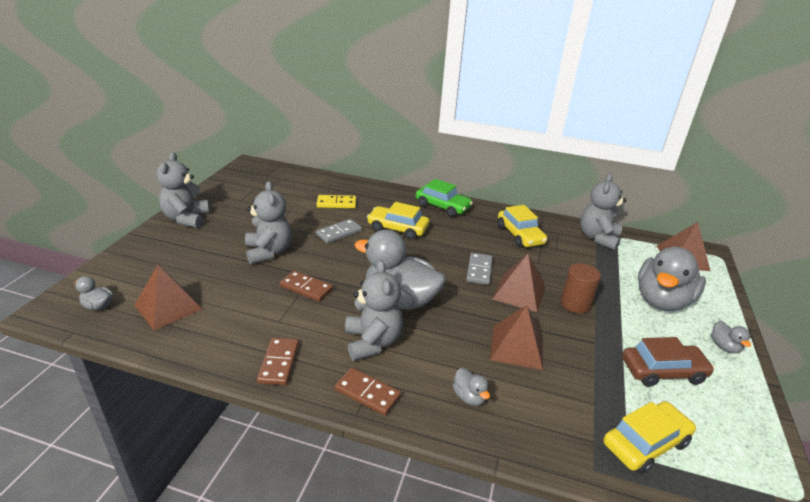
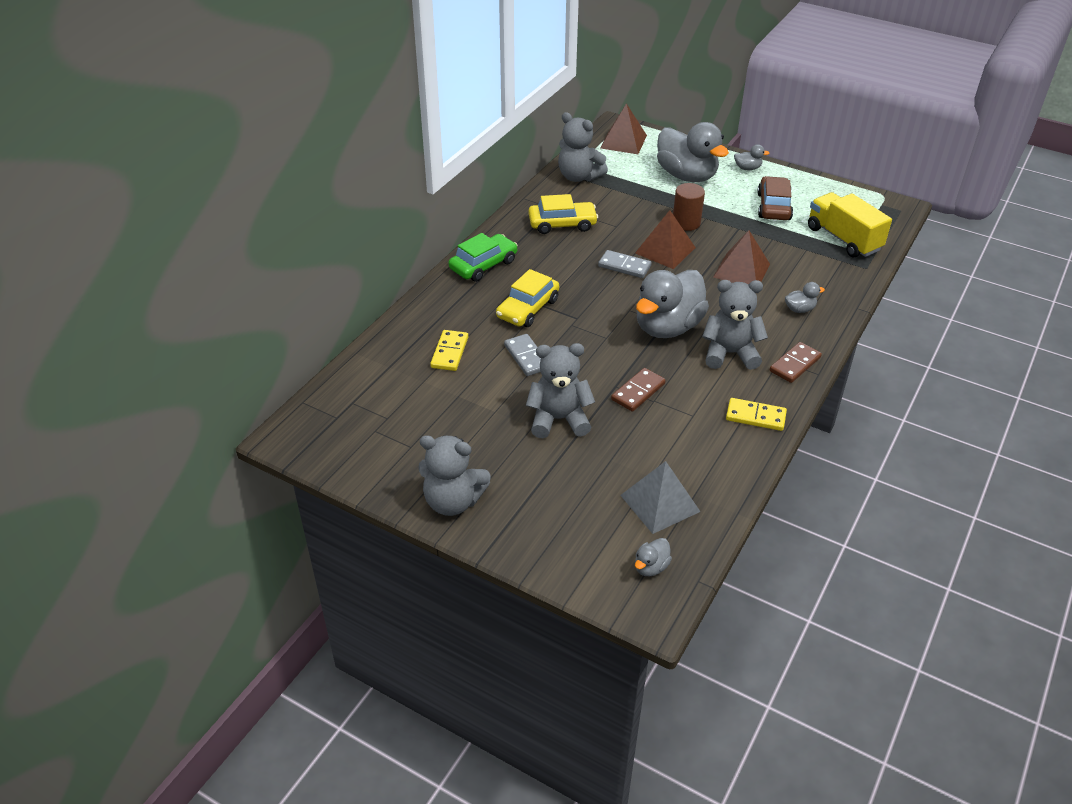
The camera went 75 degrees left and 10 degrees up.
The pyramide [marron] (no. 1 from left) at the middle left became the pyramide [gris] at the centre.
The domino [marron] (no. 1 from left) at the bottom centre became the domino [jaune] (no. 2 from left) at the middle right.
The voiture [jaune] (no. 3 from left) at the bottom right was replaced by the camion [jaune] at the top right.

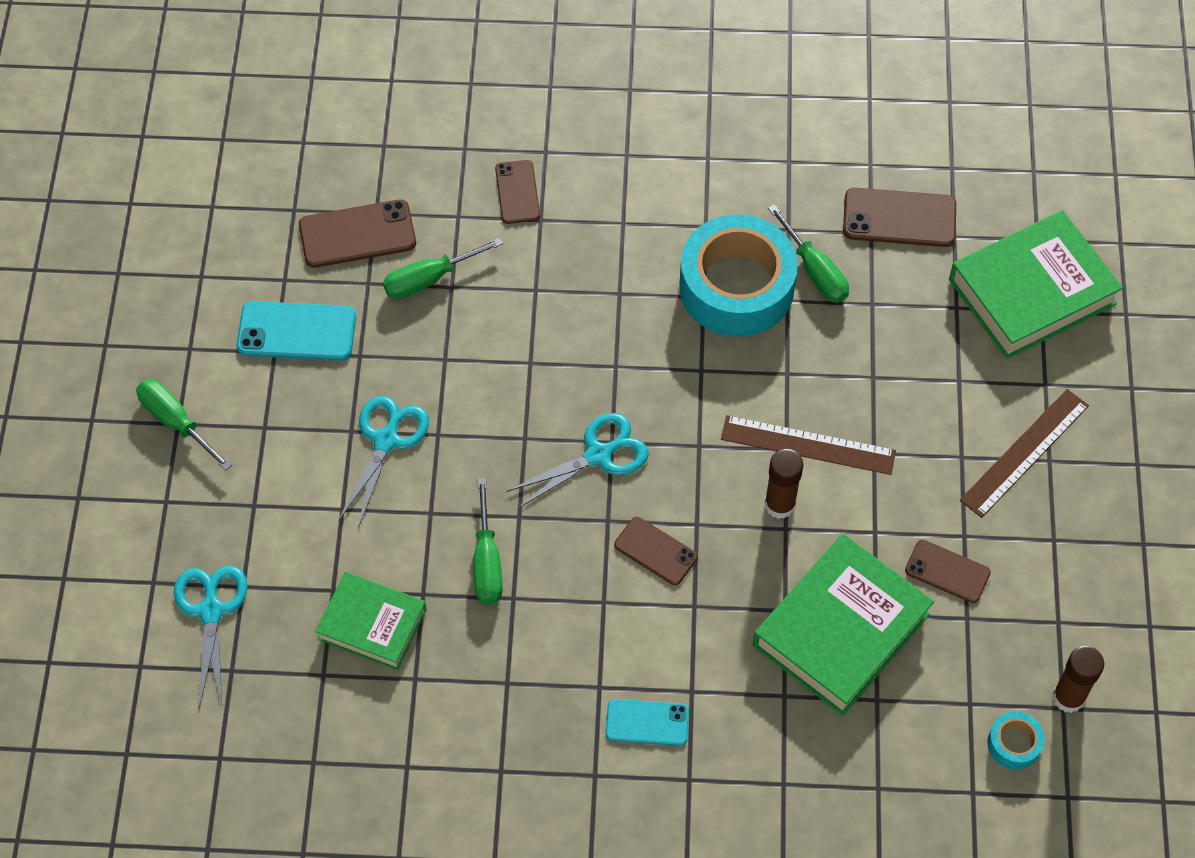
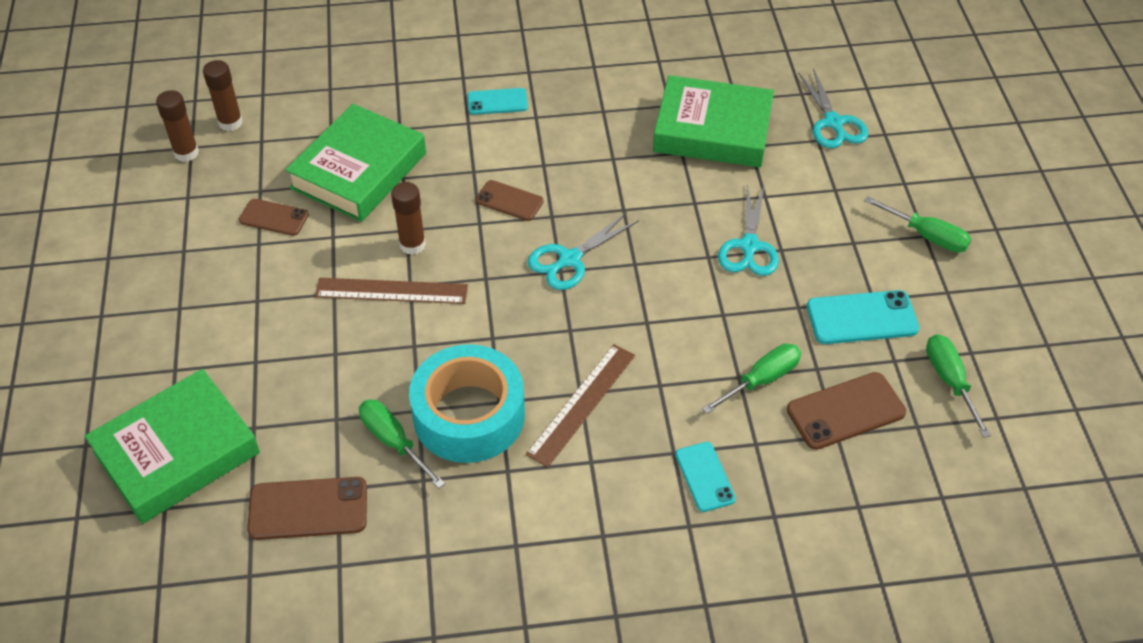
The camera went 170 degrees right and 10 degrees down.
The téléphone [marron] (no. 2 from left) at the top centre became the téléphone [turquoise] (no. 2 from left) at the bottom centre.
The règle [marron] (no. 2 from left) moved from the middle right to the centre.
The tournevis [vert] (no. 3 from left in the first image) moved from the centre to the middle right.
The livre [vert] (no. 1 from left in the first image) at the bottom left changed to 1.62 times the size.
The ruban adhésif [turquoise] (no. 2 from left) at the bottom right was replaced by the bâton de colle [marron] (no. 2 from left) at the top left.

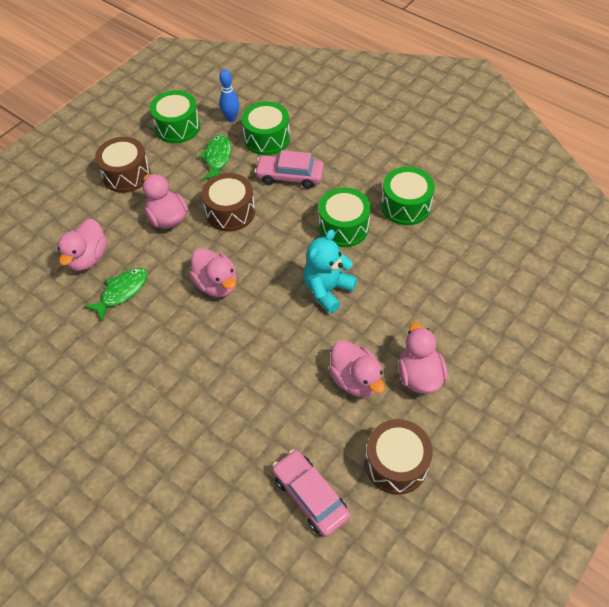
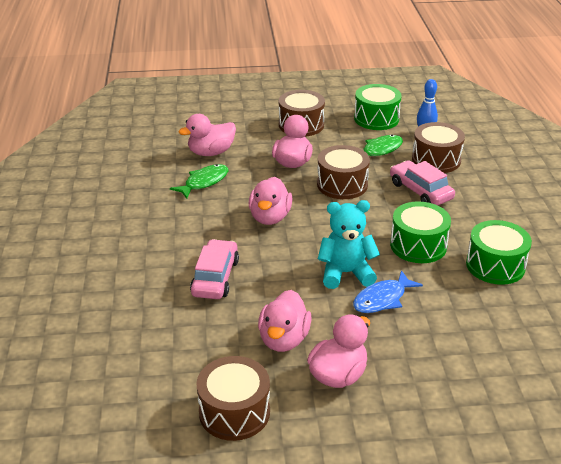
The camera went 45 degrees right and 20 degrees down.
The tambour [vert] (no. 2 from left) at the top centre became the tambour [marron] (no. 4 from left) at the top right.
The poisson [vert] (no. 1 from left) at the middle left turned 45 degrees counterclockwise.
The voiture [rose] (no. 2 from left in the first image) moved from the bottom centre to the centre.
The poisson [bleu] at the middle right appeared.

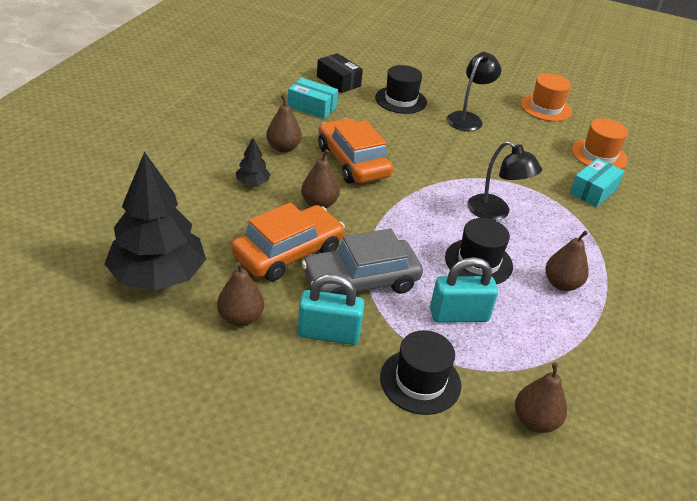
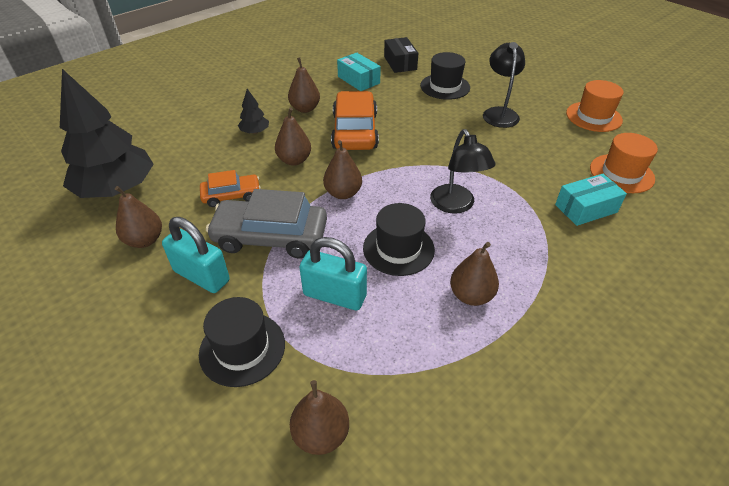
The camera went 30 degrees right and 5 degrees up.
The lampe [noir] (no. 1 from left in the first image) at the top right turned 60 degrees counterclockwise.
The voiture [orange] (no. 1 from left) at the centre changed to 0.57 times the size.
The poire [marron] (no. 5 from left) at the centre appeared.

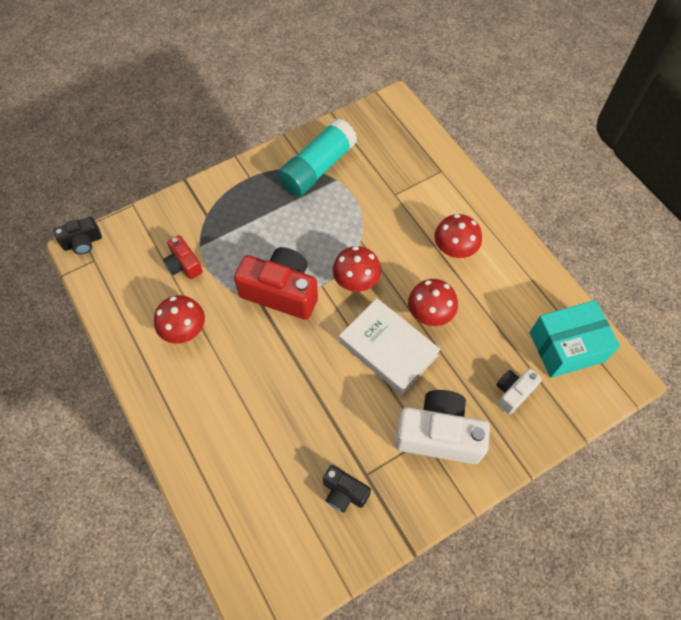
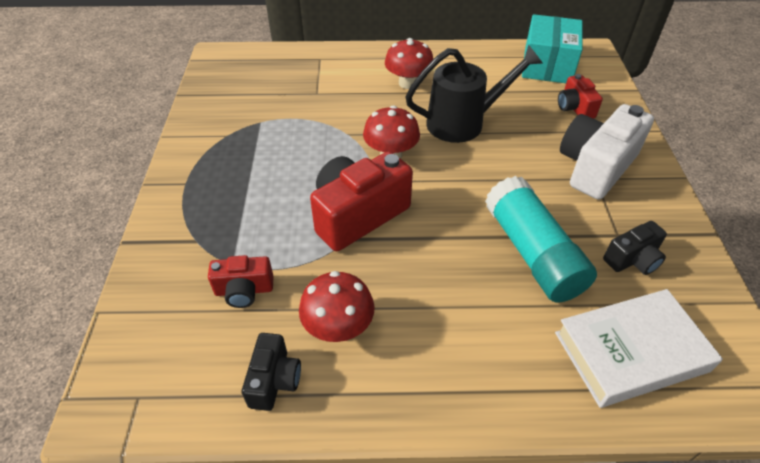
The camera went 60 degrees left and 15 degrees down.
The bâton de colle [turquoise] moved from the top centre to the middle right.
The appareil photo [noir] (no. 1 from left) moved from the middle left to the bottom centre.
The champignon [rouge] (no. 3 from left) at the centre was replaced by the arrosoir [noir] at the top centre.
The livre [blanc] moved from the centre to the bottom right.
The appareil photo [blanc] (no. 2 from left) at the middle right became the appareil photo [rouge] (no. 3 from left) at the top right.

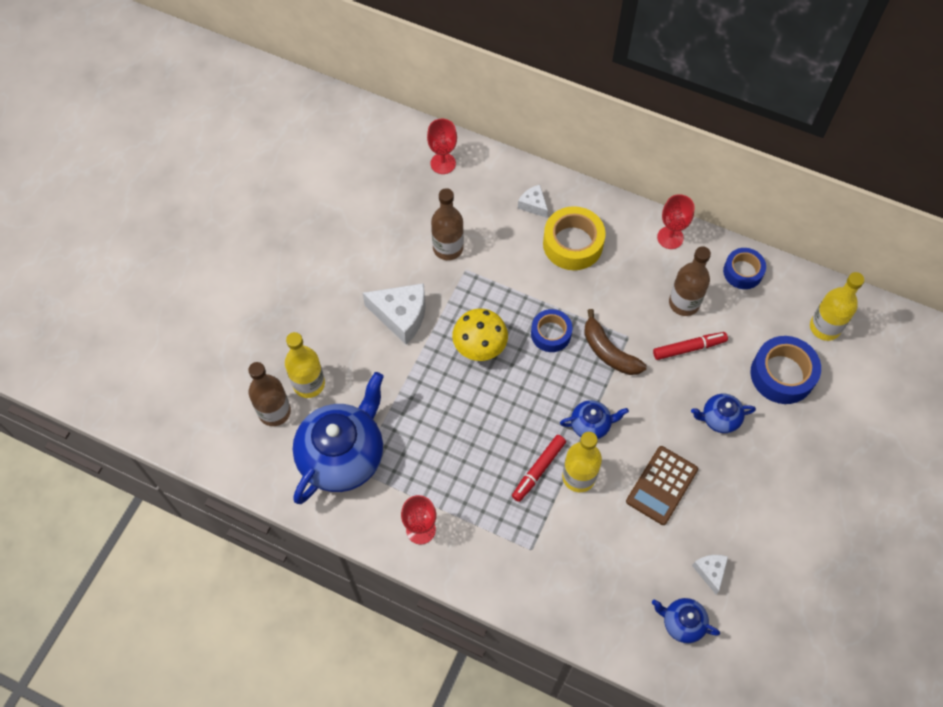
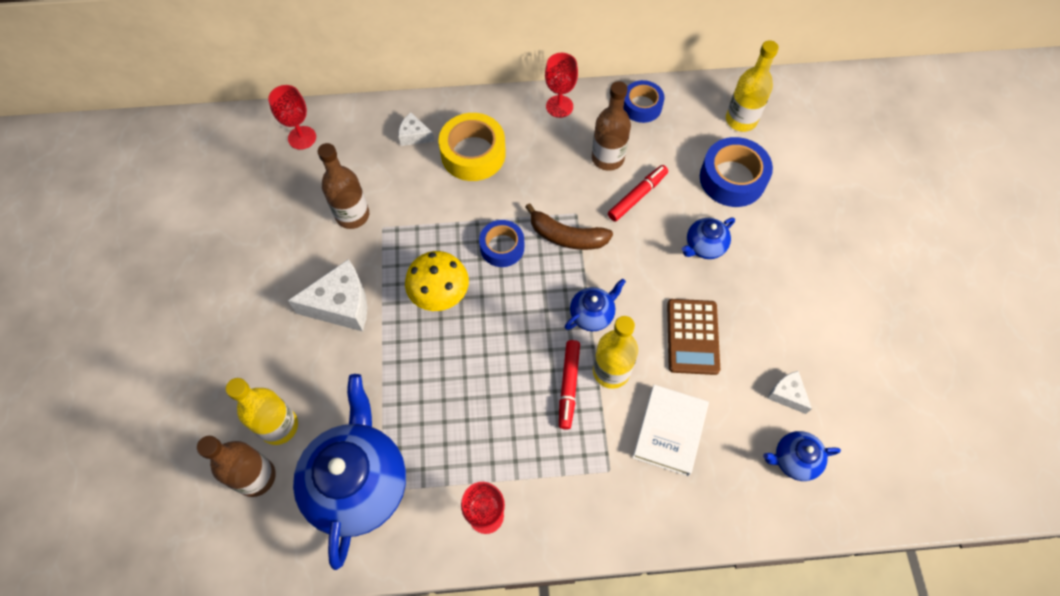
The camera went 30 degrees left and 0 degrees up.
The livre [blanc] at the bottom centre appeared.

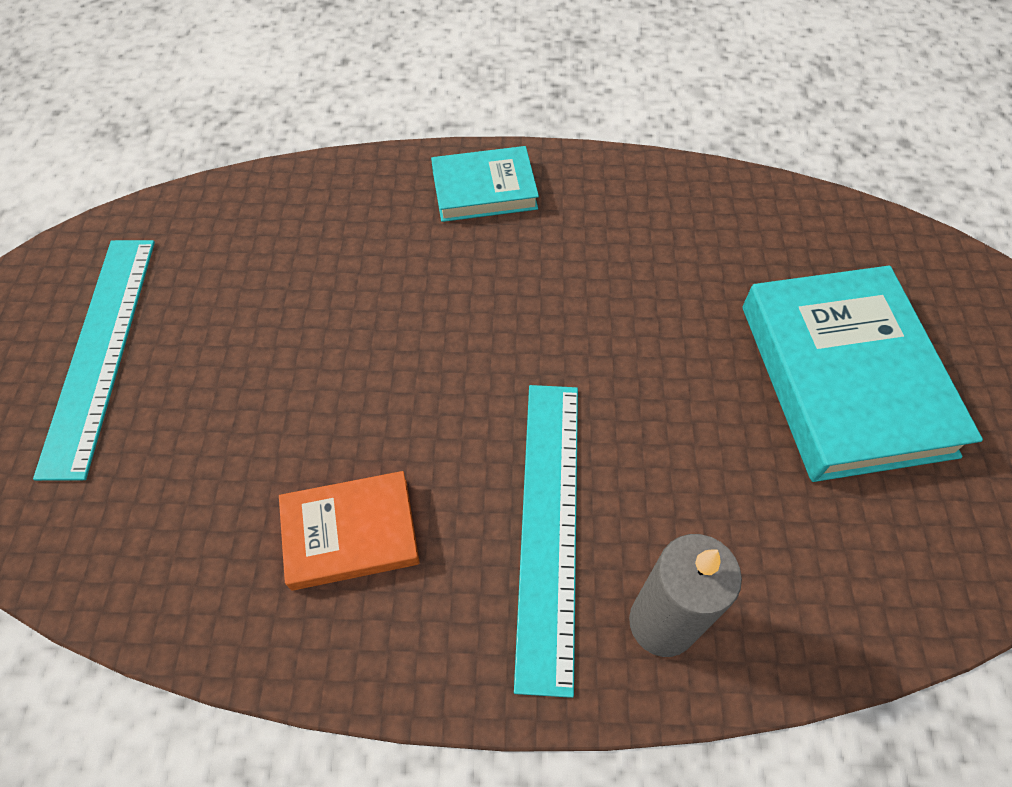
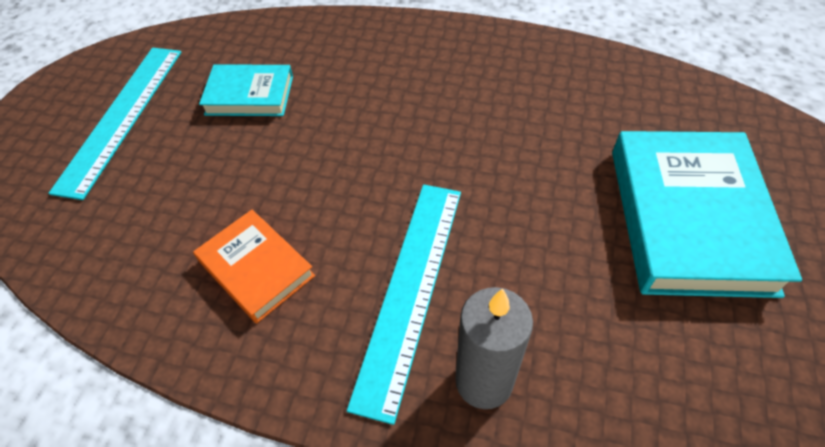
The camera went 15 degrees right and 5 degrees down.
The livre [turquoise] (no. 1 from left) moved from the top centre to the top left.
The livre [orange] at the bottom centre turned 45 degrees clockwise.

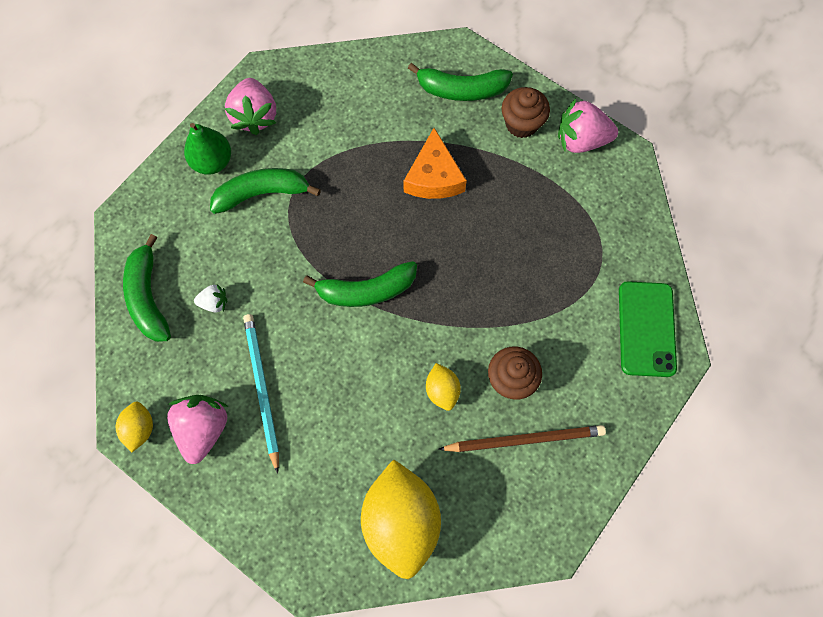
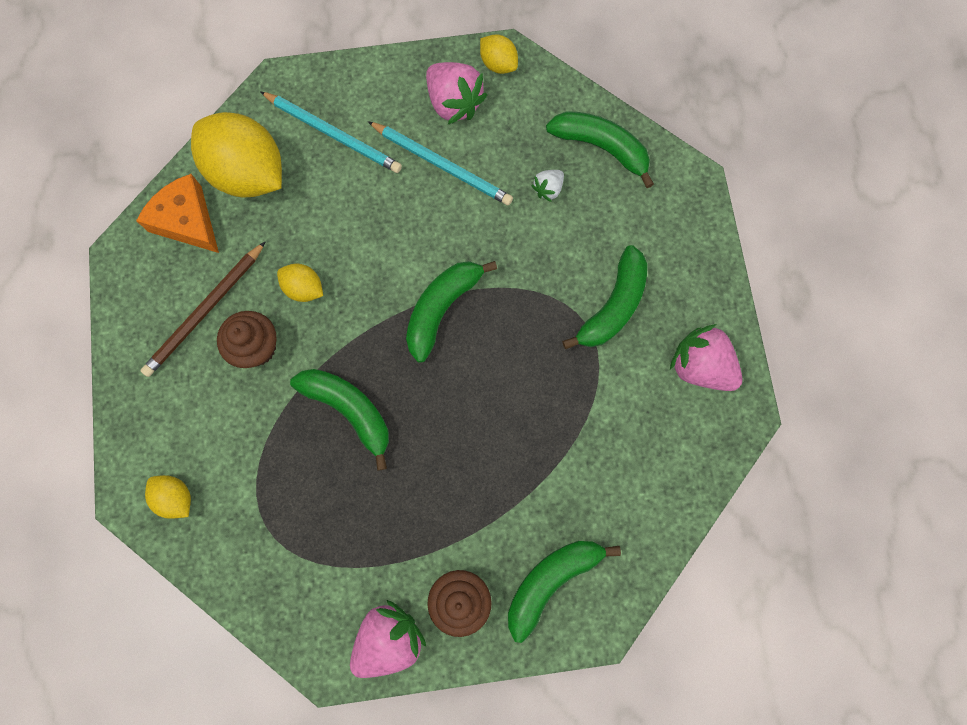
The camera went 135 degrees right and 5 degrees up.
The poire [vert] at the top left disappeared.
The fromage [orange] moved from the top centre to the top left.
The téléphone [vert] at the middle right was replaced by the citron [jaune] (no. 1 from left) at the bottom left.
The crayon [turquoise] (no. 1 from left) at the top centre appeared.
The banane [vert] (no. 1 from left) at the centre appeared.

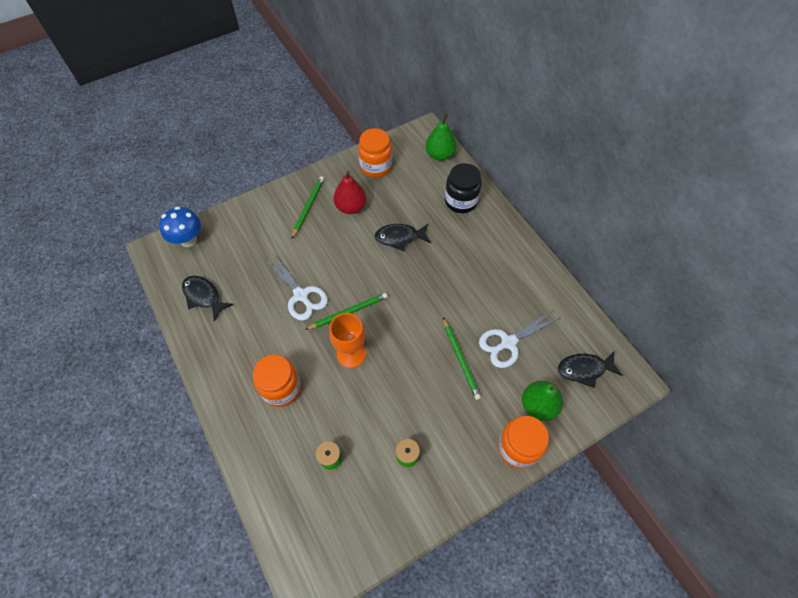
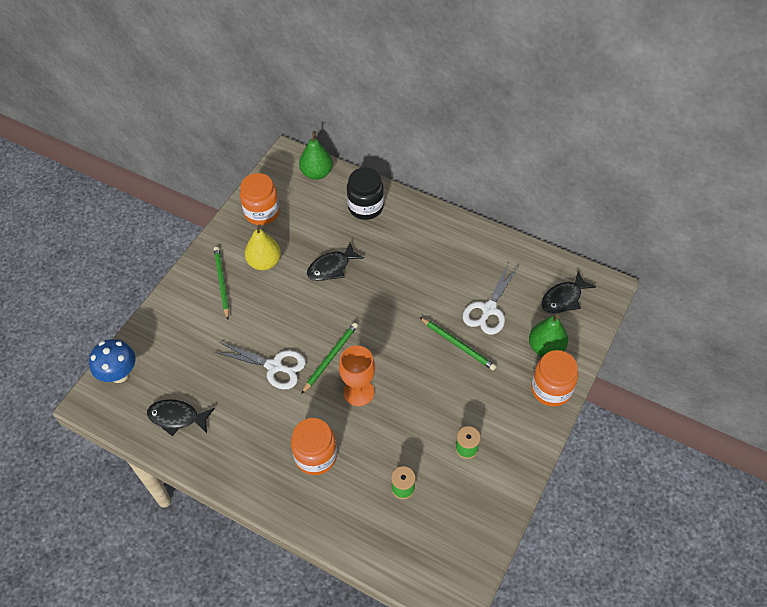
The camera went 30 degrees left and 5 degrees down.
The poire [rouge] at the top centre became the poire [jaune] at the centre.

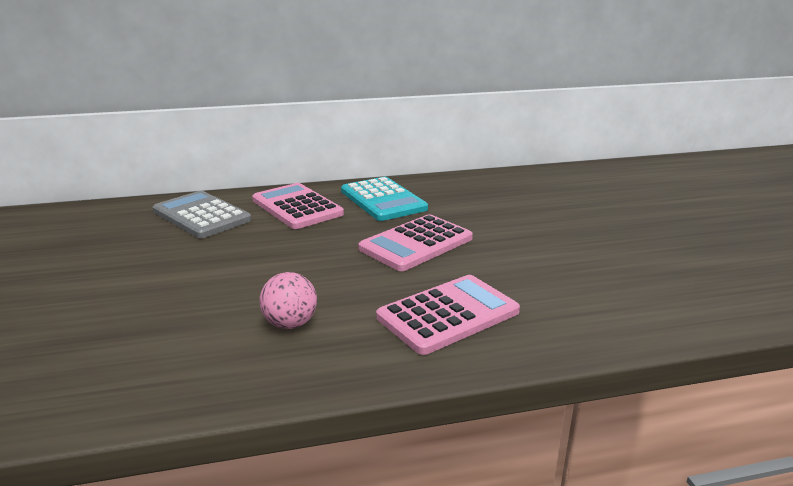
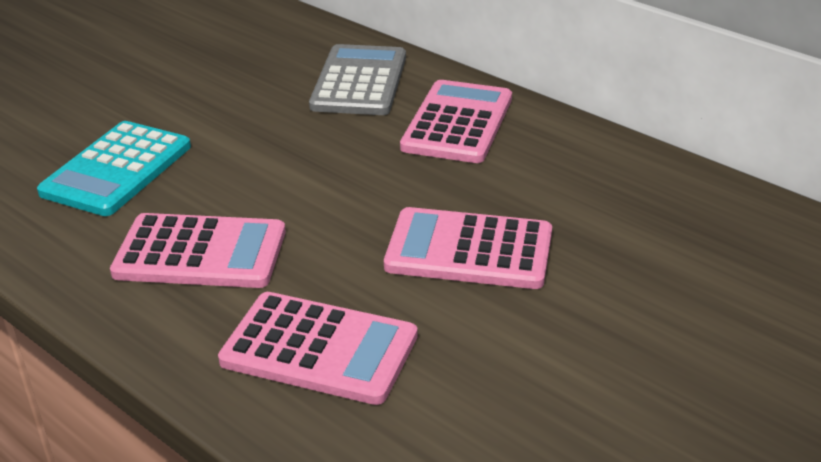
The camera went 55 degrees right and 10 degrees up.
The calculatrice [turquoise] moved from the centre to the middle left.
The balle [rose] at the centre was replaced by the calculatrice [rose] (no. 1 from left) at the middle left.

